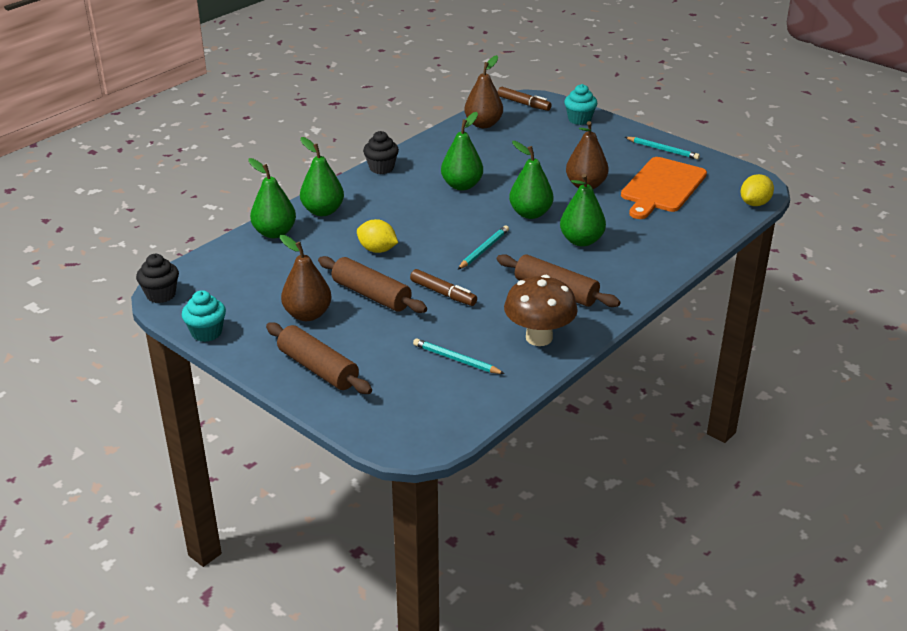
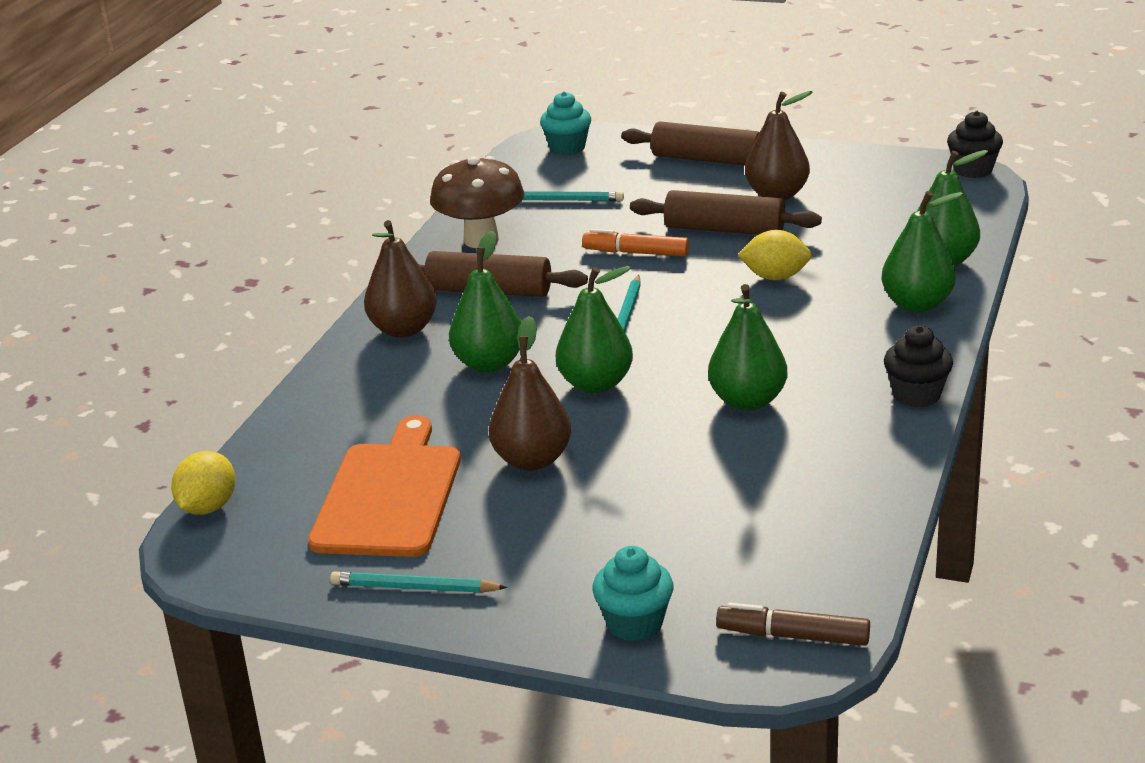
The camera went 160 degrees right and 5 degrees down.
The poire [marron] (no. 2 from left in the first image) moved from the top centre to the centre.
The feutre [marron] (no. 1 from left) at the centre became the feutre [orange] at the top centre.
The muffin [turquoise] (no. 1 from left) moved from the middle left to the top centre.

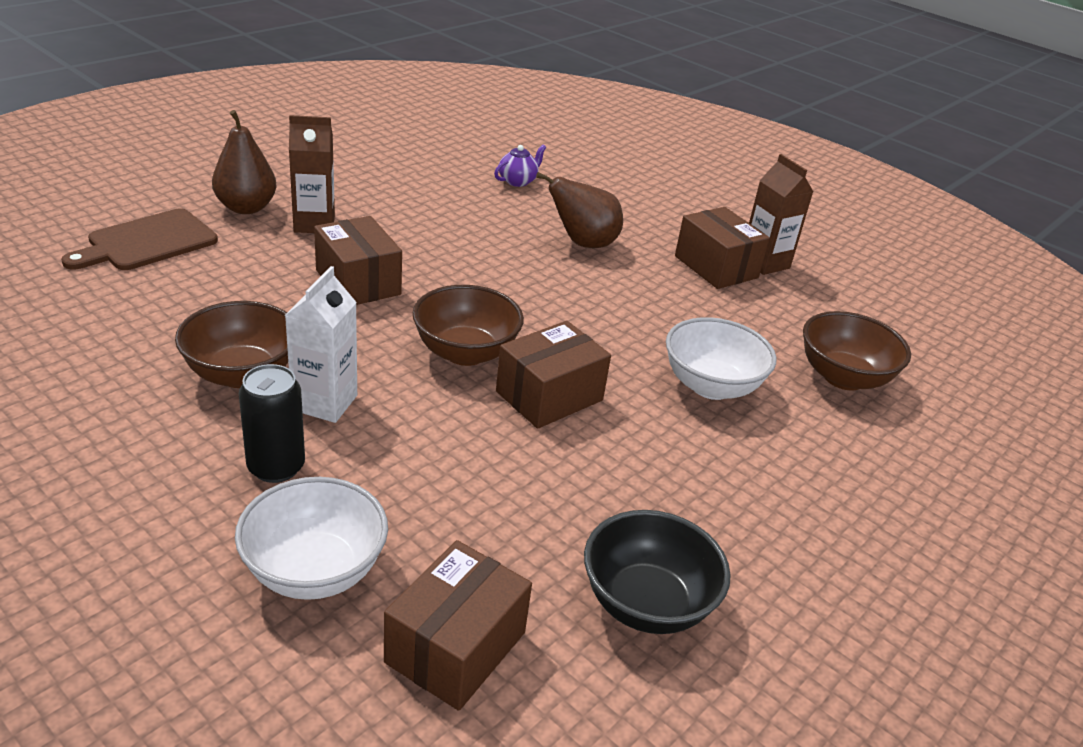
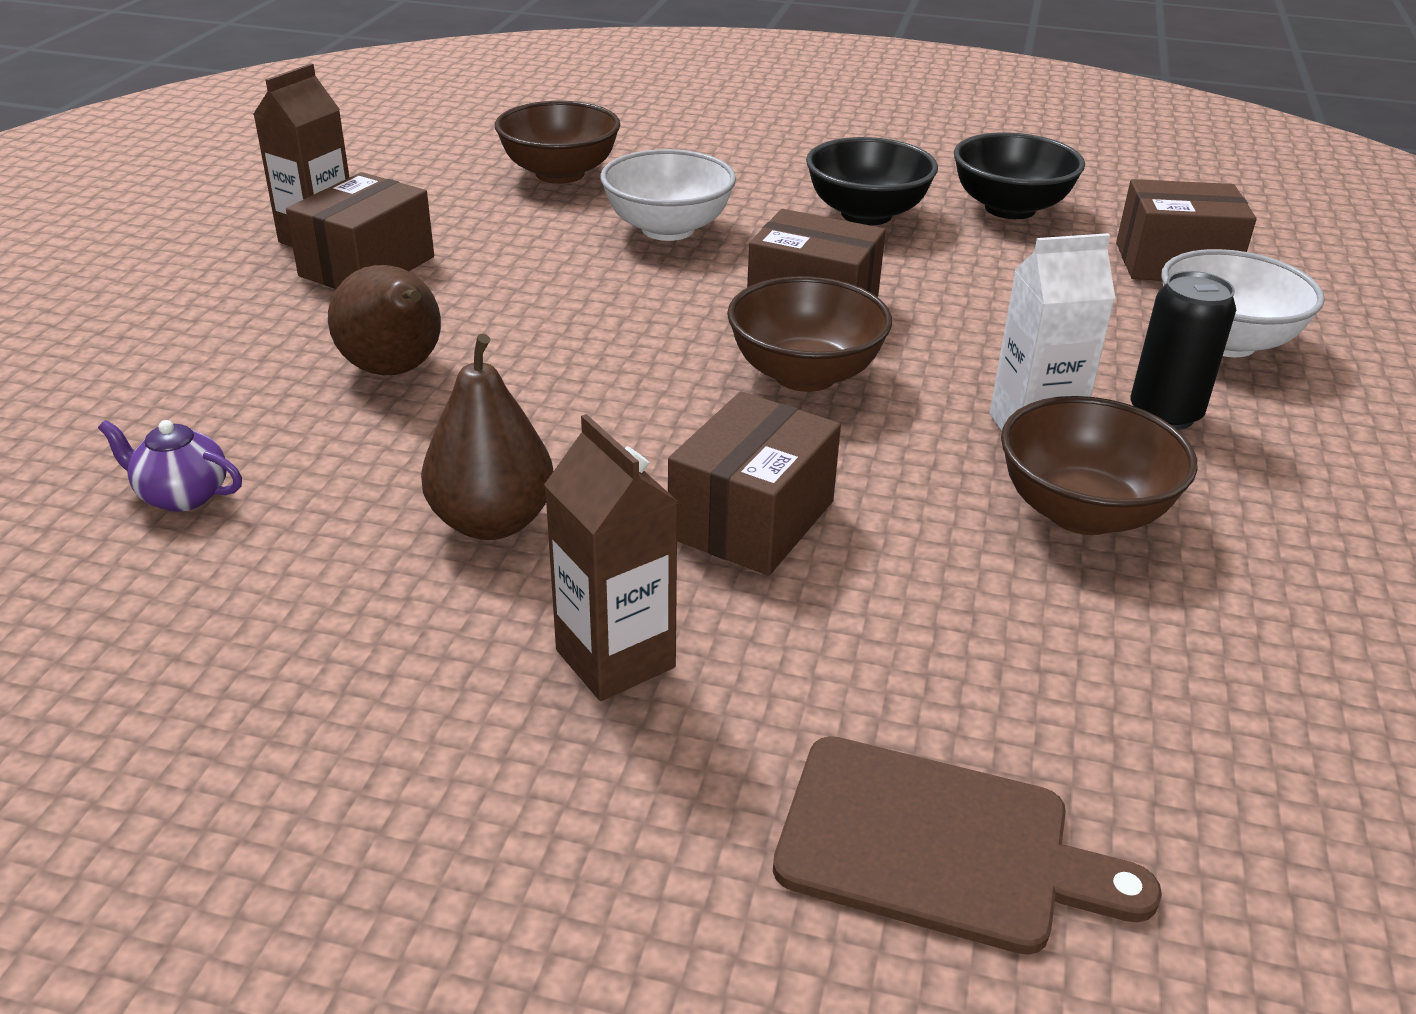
The camera went 115 degrees left and 0 degrees up.
The poire [marron] (no. 1 from left in the first image) moved from the top left to the centre.
The bol [noir] (no. 1 from left) at the top centre appeared.

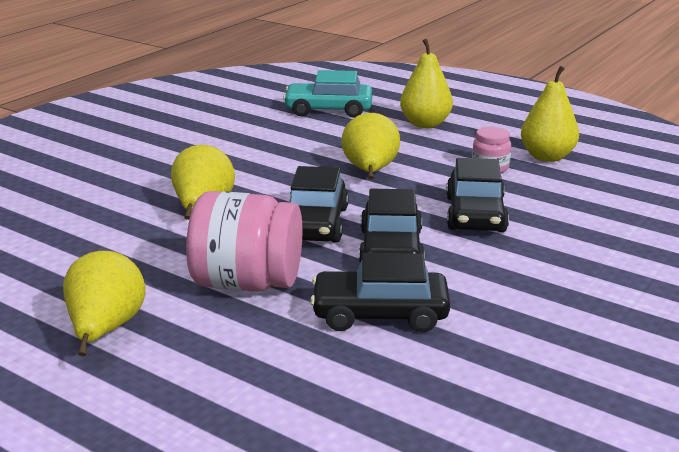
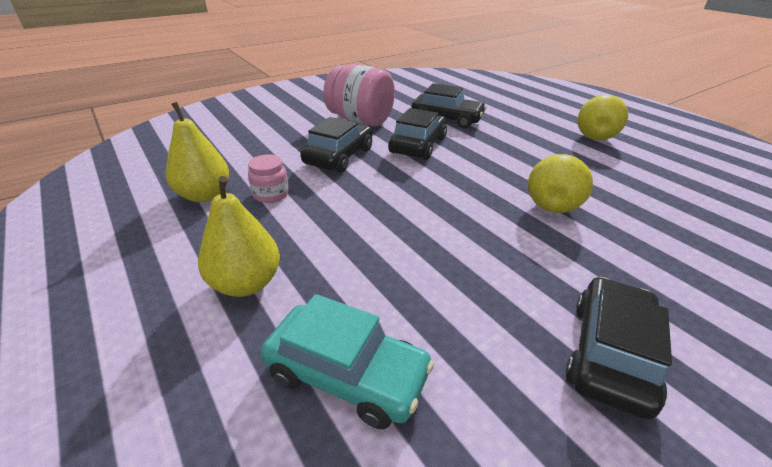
The camera went 160 degrees left and 10 degrees up.
The poire [jaune] (no. 3 from left) at the top centre disappeared.
The voiture [noir] (no. 1 from left in the first image) moved from the centre to the bottom right.
The bocal [rose] (no. 1 from left in the first image) moved from the centre to the top centre.

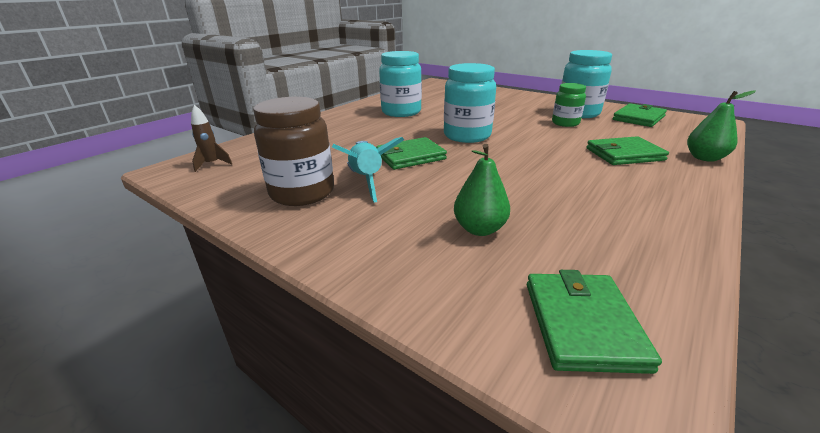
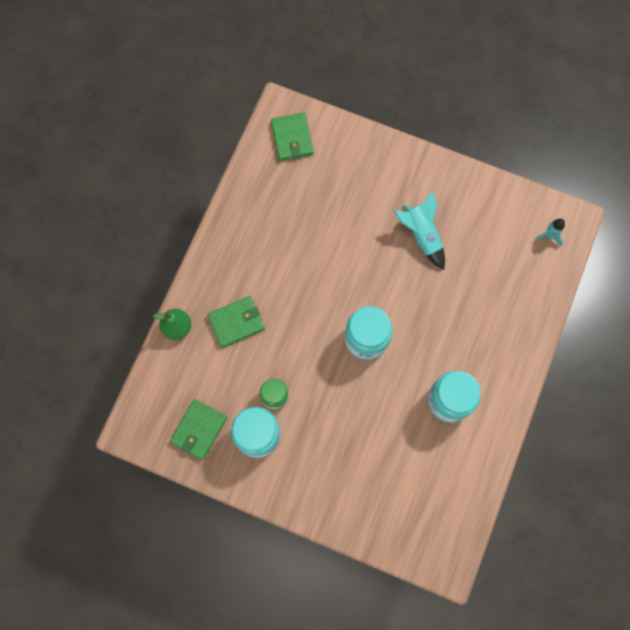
The camera went 165 degrees right and 45 degrees up.
The bocal [marron] at the centre disappeared.
The fusée [marron] at the top left became the fusée [turquoise] (no. 2 from left) at the middle right.
The portefeuille [vert] (no. 1 from left) at the centre disappeared.
The poire [vert] (no. 1 from left) at the centre disappeared.

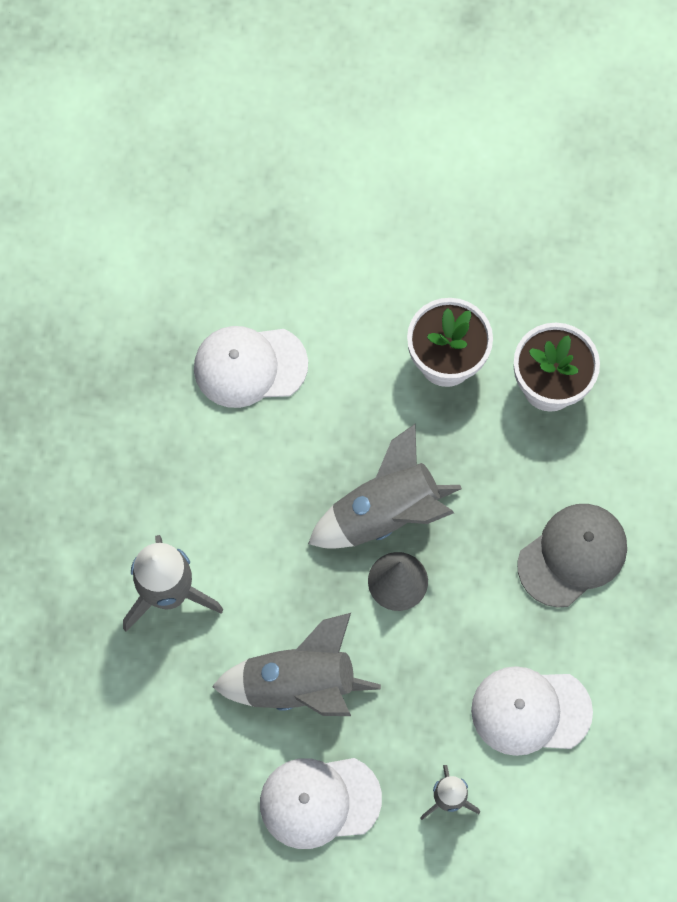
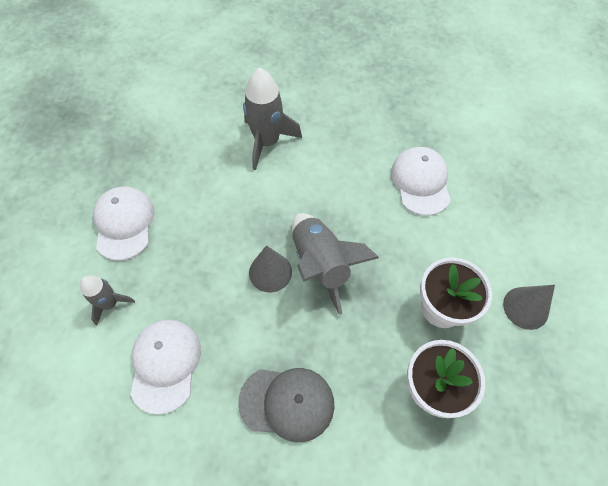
The camera went 90 degrees right and 10 degrees down.
The casquette [gris] at the middle right turned 45 degrees counterclockwise.
The fusée [gris] (no. 2 from left) at the bottom centre disappeared.
The cône [gris] (no. 2 from left) at the middle right appeared.

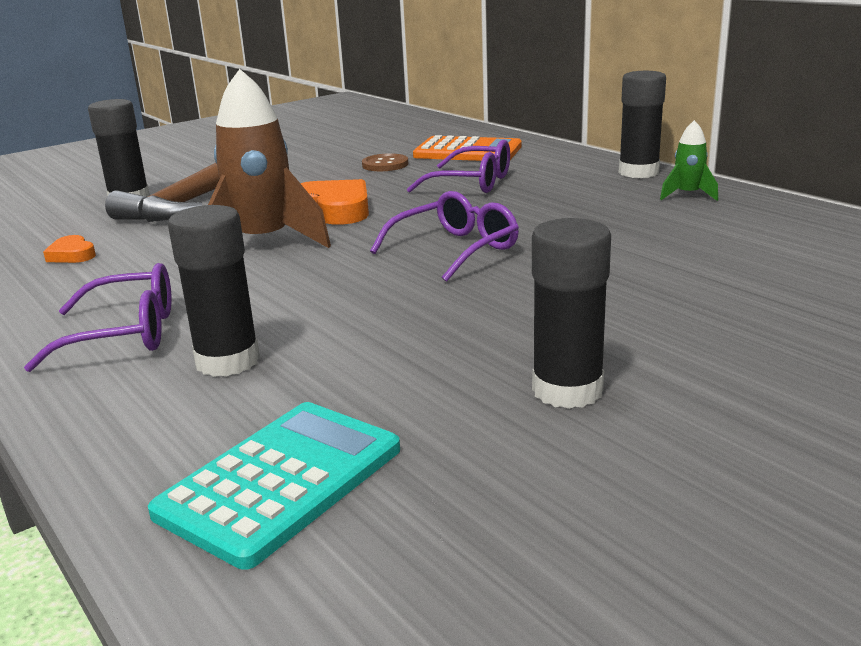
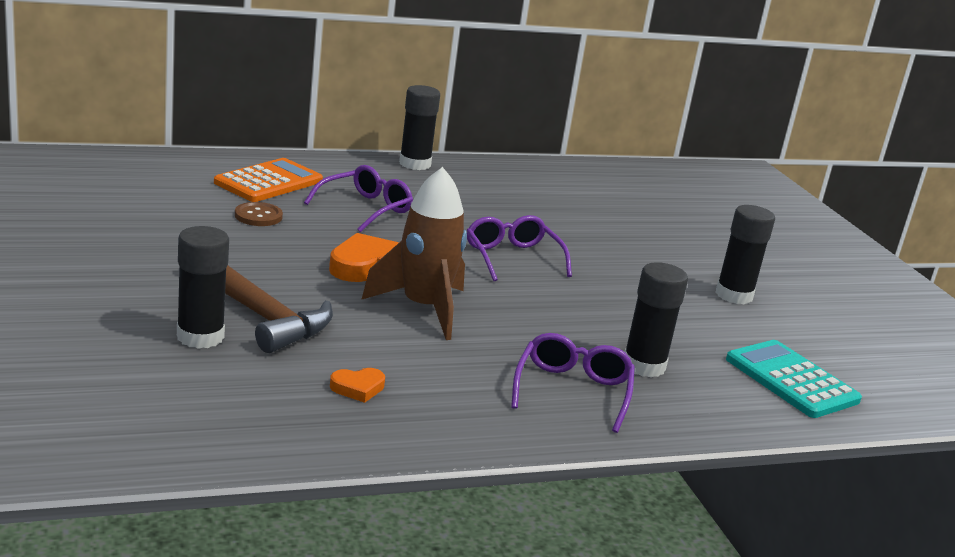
The camera went 75 degrees left and 0 degrees up.
The fusée [vert] at the top right disappeared.

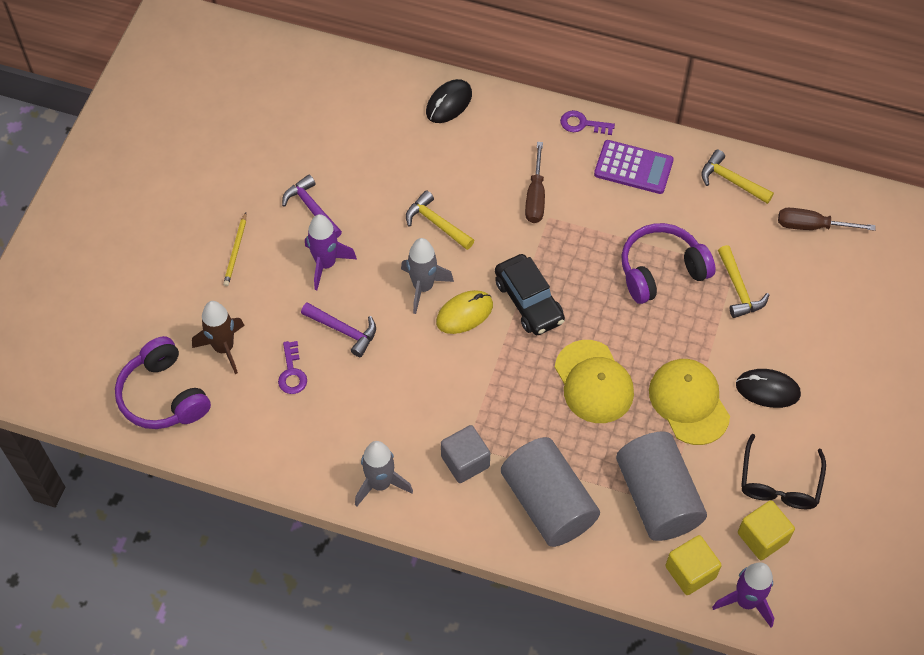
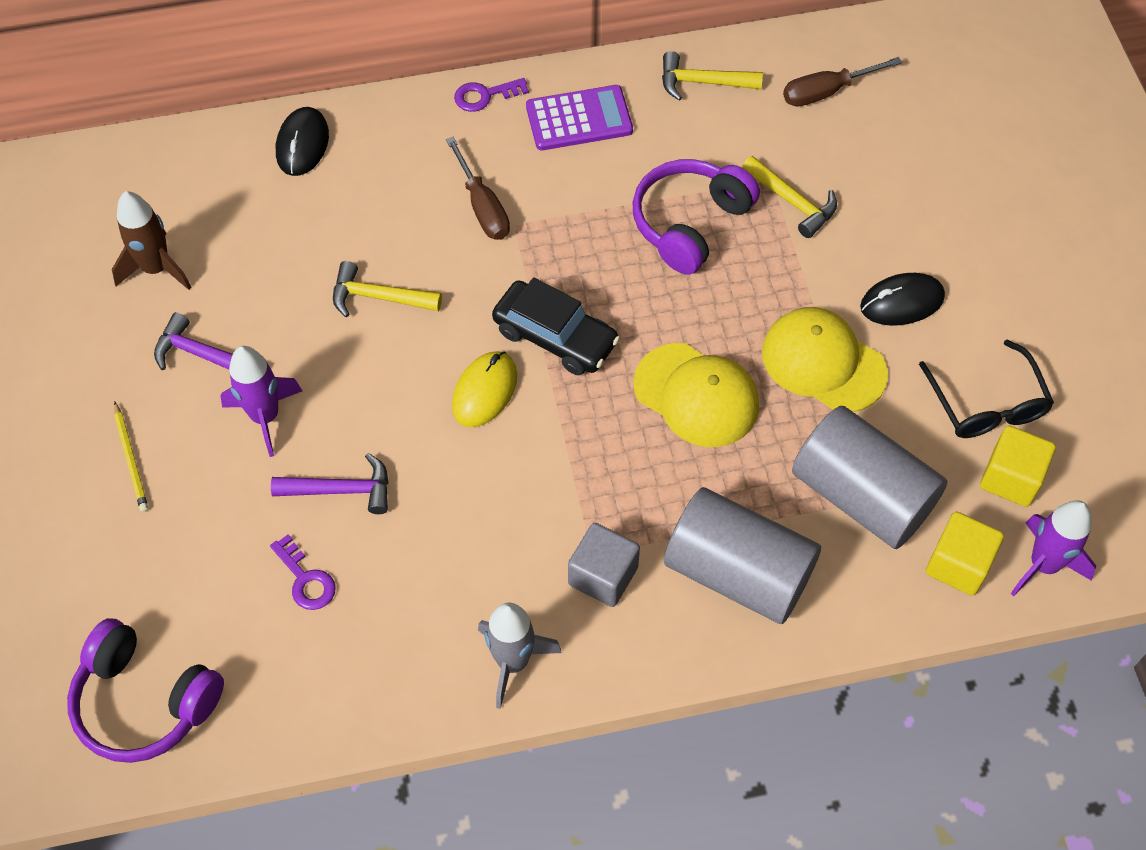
The camera went 30 degrees left and 0 degrees up.
The fusée [gris] (no. 2 from left) at the centre disappeared.
The fusée [marron] moved from the middle left to the top left.

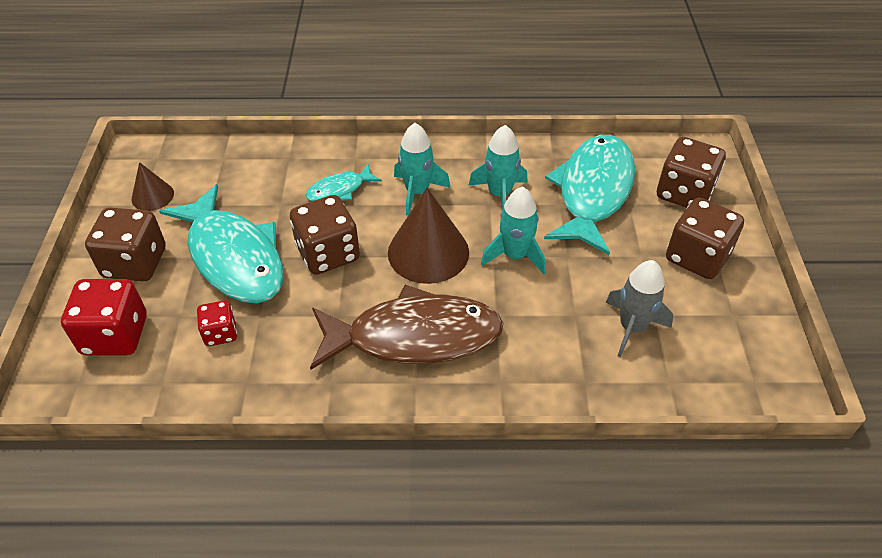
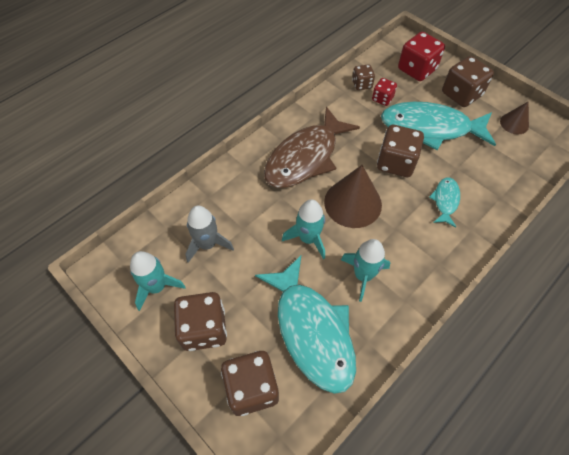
The camera went 135 degrees right and 10 degrees up.
The fusée [turquoise] (no. 1 from left) moved from the top centre to the middle left.
The dé [marron] (no. 3 from left) at the top centre appeared.

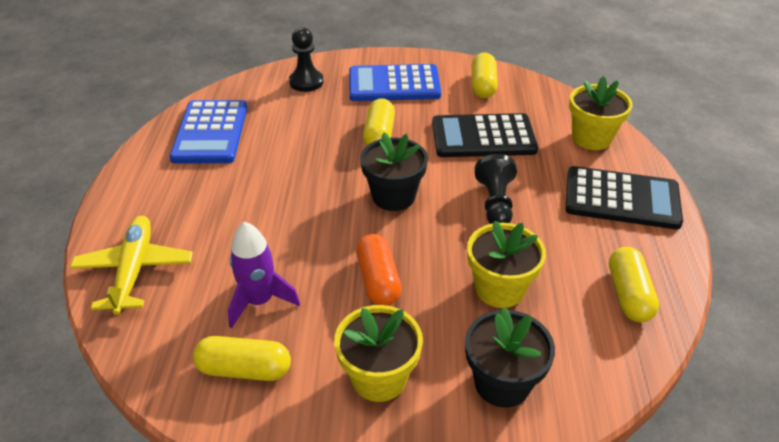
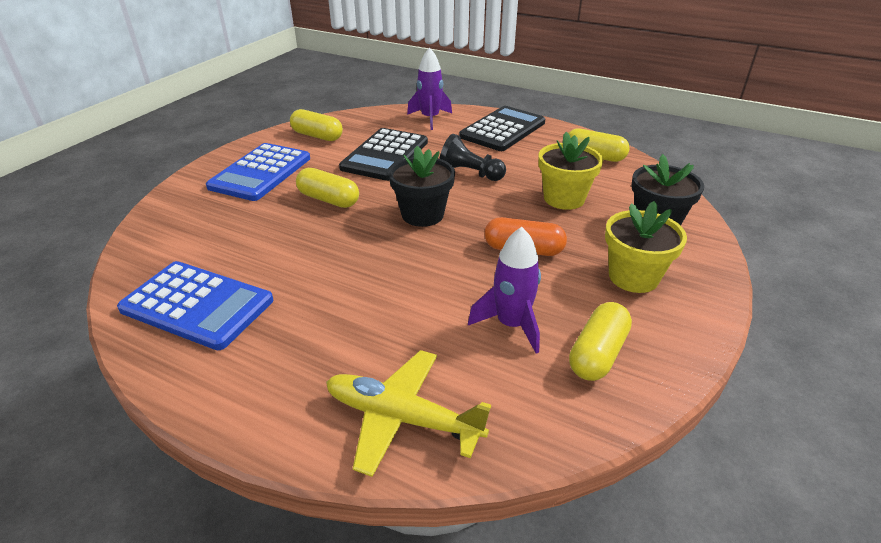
The camera went 65 degrees left and 5 degrees down.
The pion [noir] (no. 1 from left) at the top centre disappeared.
The pot de fleurs [jaune] (no. 3 from left) at the top right was replaced by the fusée [violet] (no. 1 from left) at the top centre.

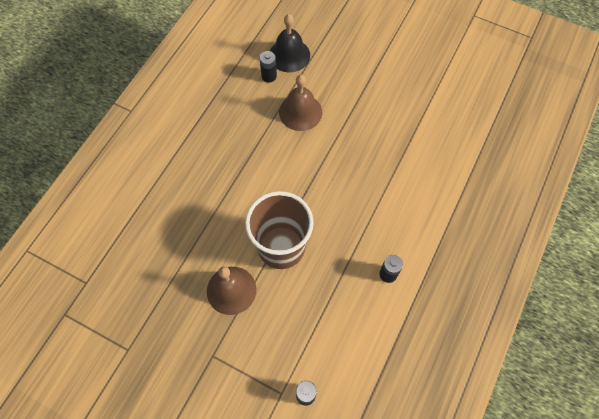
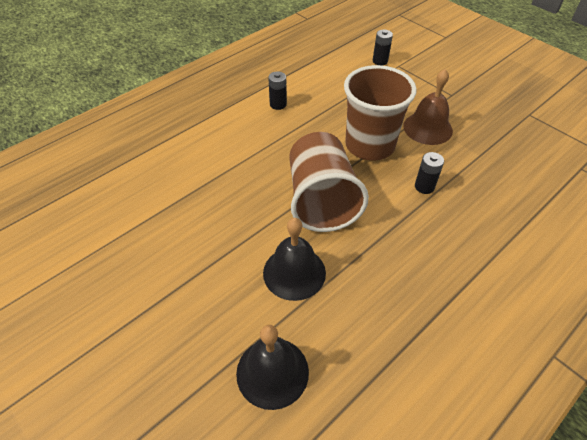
The camera went 160 degrees left and 15 degrees down.
The pile [noir] (no. 1 from left in the first image) moved from the top centre to the middle right.
The cloche [marron] (no. 2 from left) at the top centre became the cloche [noir] (no. 2 from left) at the centre.
The gobelet [marron] (no. 1 from left) at the centre appeared.

